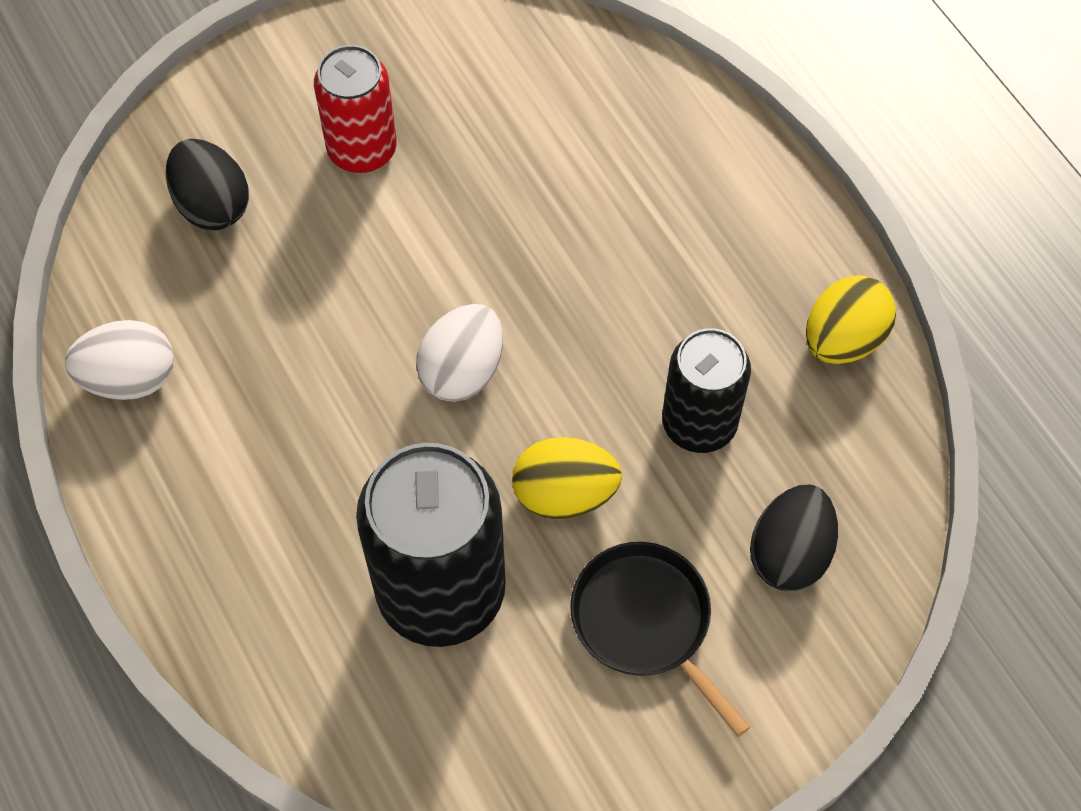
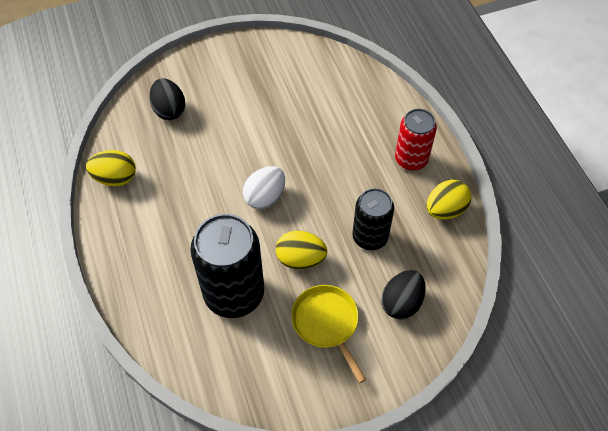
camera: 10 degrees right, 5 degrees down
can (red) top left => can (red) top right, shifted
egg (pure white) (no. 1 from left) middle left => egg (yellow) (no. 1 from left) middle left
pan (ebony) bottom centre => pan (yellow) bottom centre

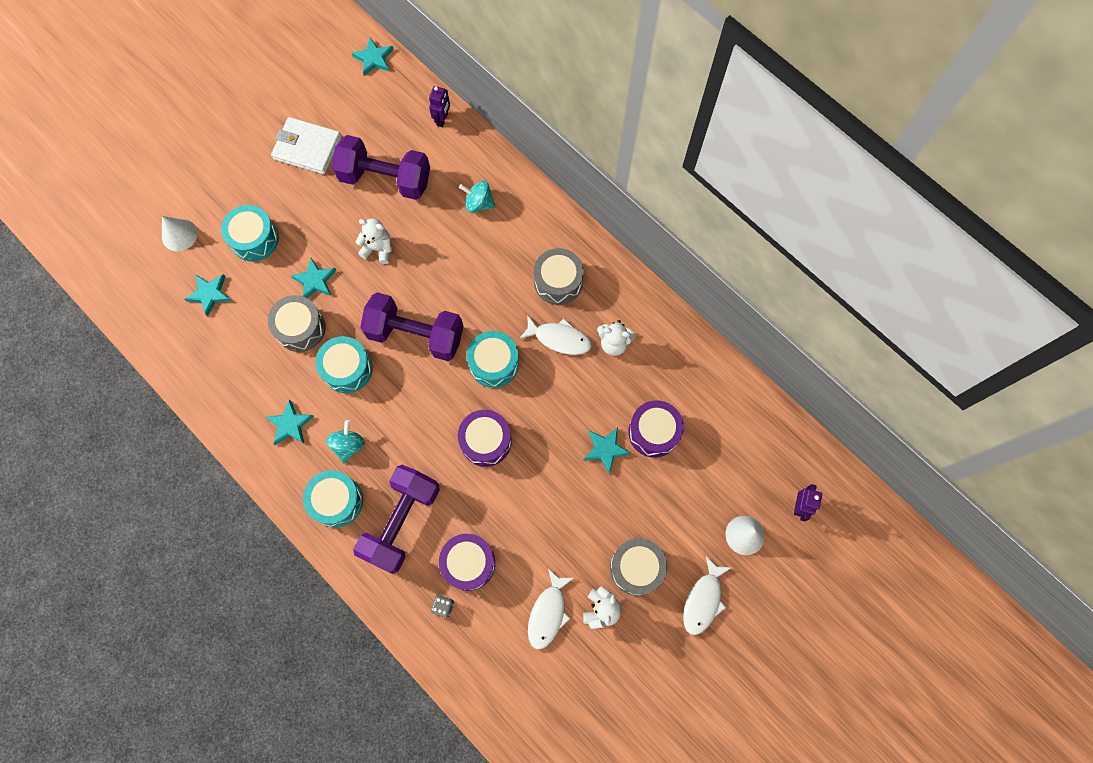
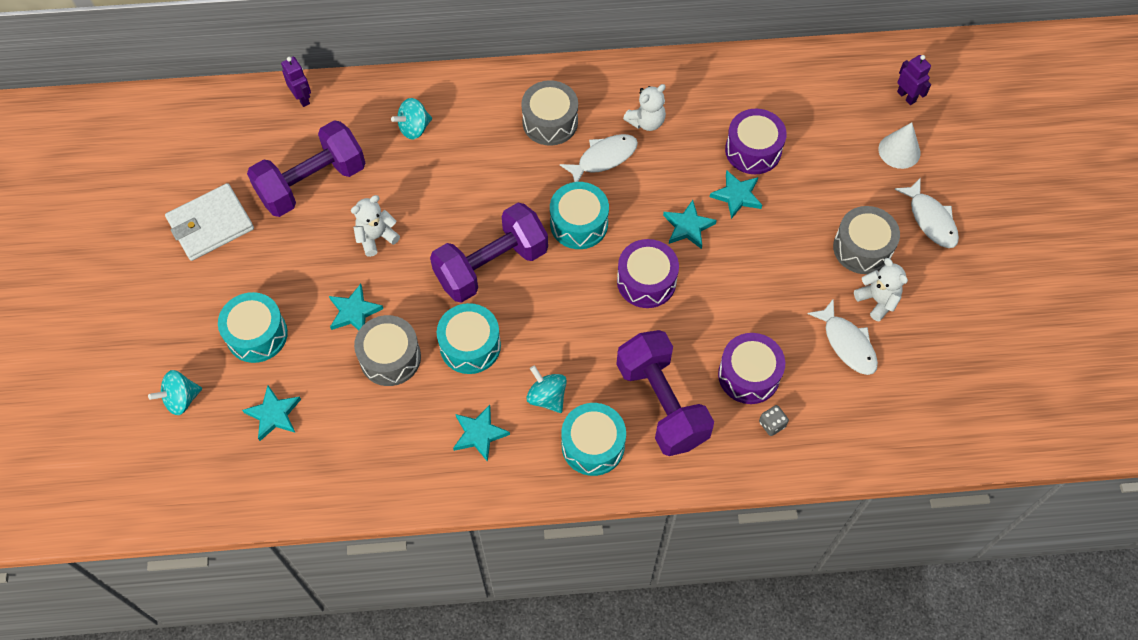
camera: 50 degrees left, 10 degrees down
star (teal) (no. 4 from left) top centre => star (teal) (no. 4 from left) centre, shifted
solid cone (pure white) (no. 1 from left) top left => whirligig (teal) (no. 1 from left) middle left

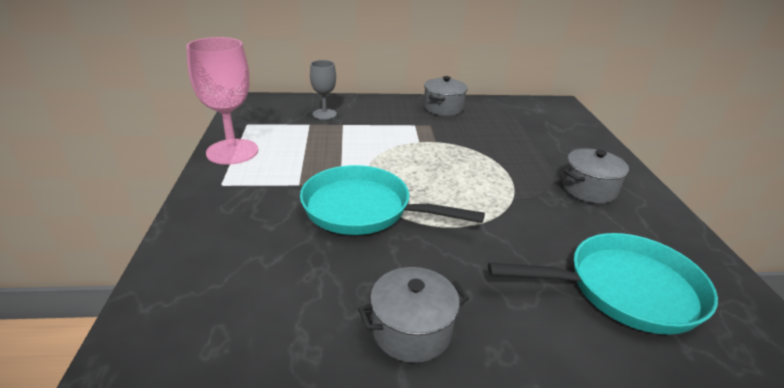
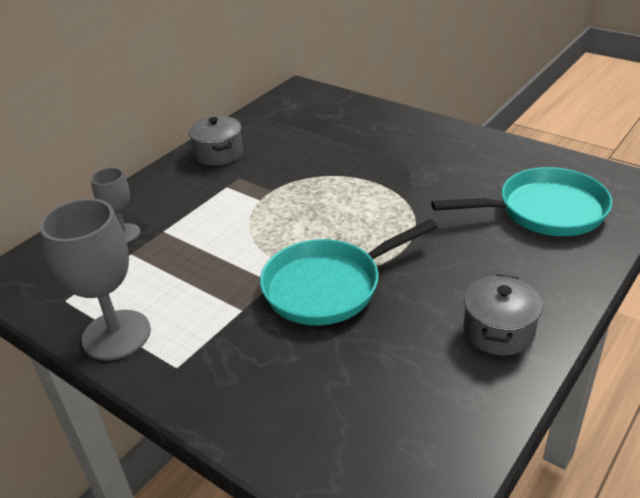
camera: 45 degrees left, 5 degrees up
cooking pot (ash-grey) (no. 3 from left) middle right => nothing
chalice (rosy) top left => chalice (ash-grey) (no. 1 from left) middle left
pan (teal) (no. 2 from left) bottom right => pan (teal) (no. 2 from left) middle right, 45 degrees clockwise

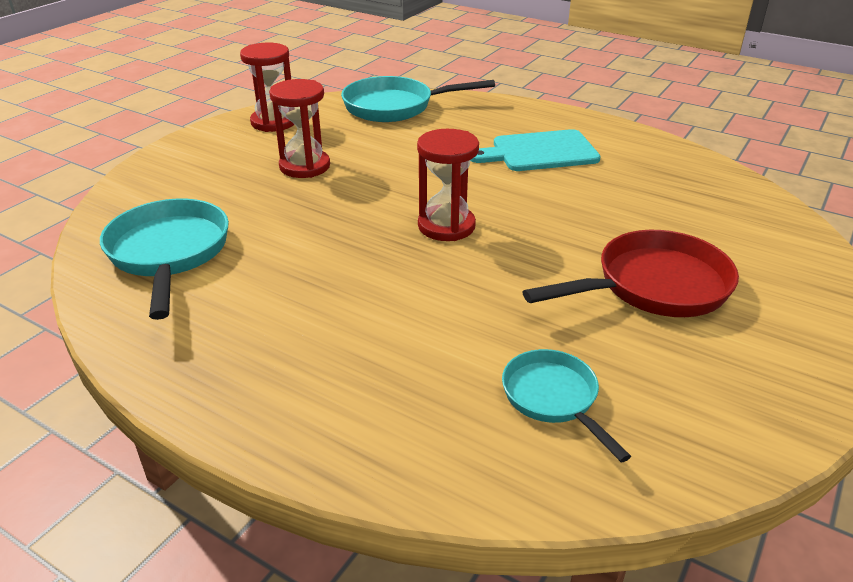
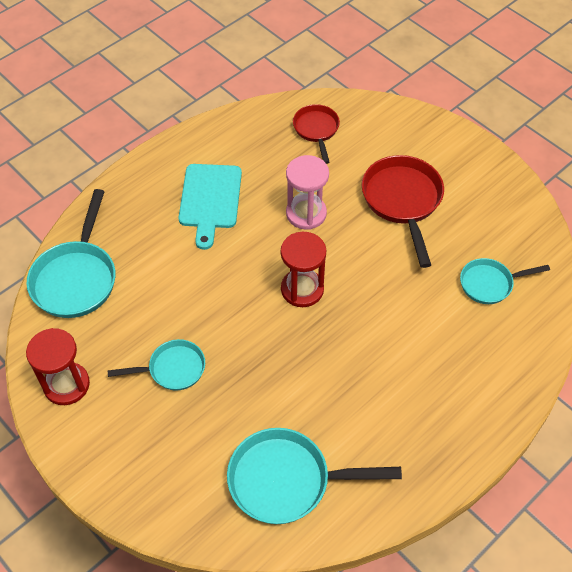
camera: 75 degrees left, 20 degrees up
nothing => hourglass (rosy) centre
nothing => pan (red) (no. 1 from left) top centre
hourglass (red) (no. 2 from left) top centre => pan (teal) (no. 2 from left) middle left

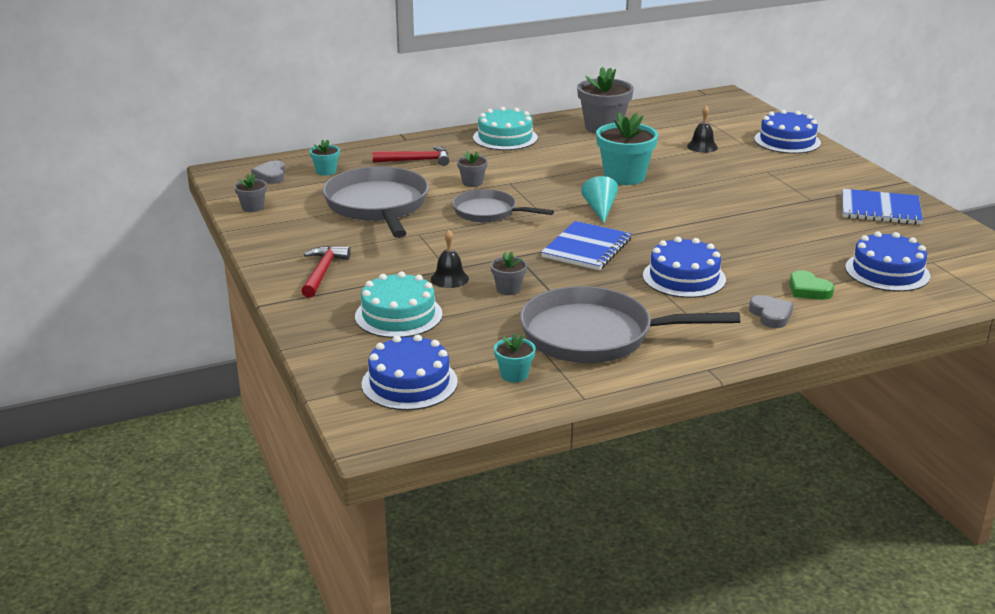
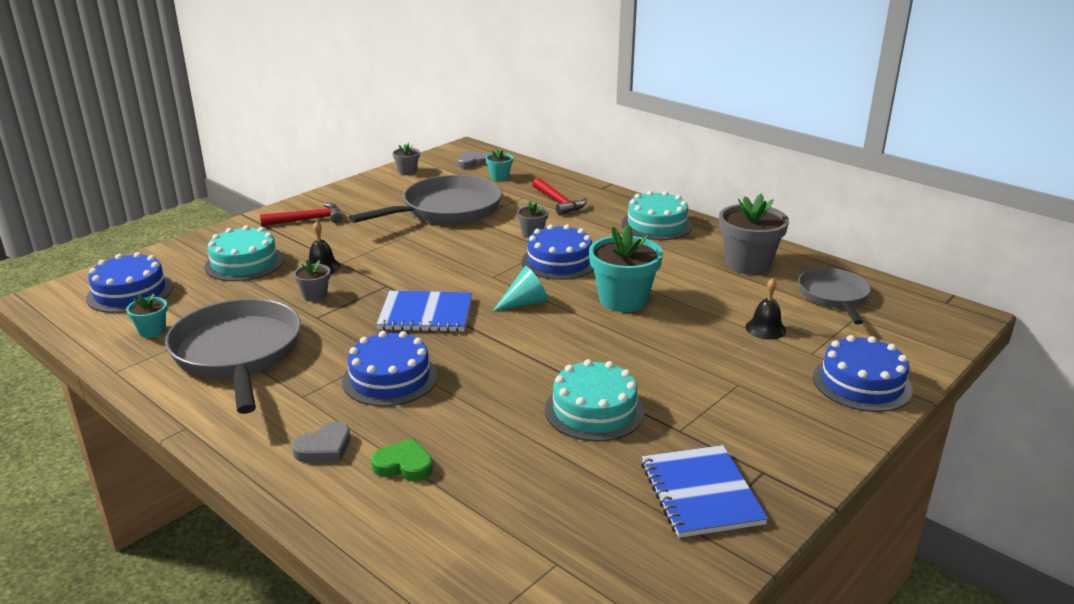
camera: 65 degrees right, 0 degrees up
nothing => cake (teal) (no. 2 from left) centre
pan (ash-grey) (no. 2 from left in the first image) centre => pan (ash-grey) (no. 3 from left) middle right, shifted
cake (cobalt) (no. 4 from left in the first image) middle right => cake (cobalt) (no. 3 from left) centre, shifted
heart shape (leaf-green) middle right => heart shape (leaf-green) bottom centre, 75 degrees clockwise

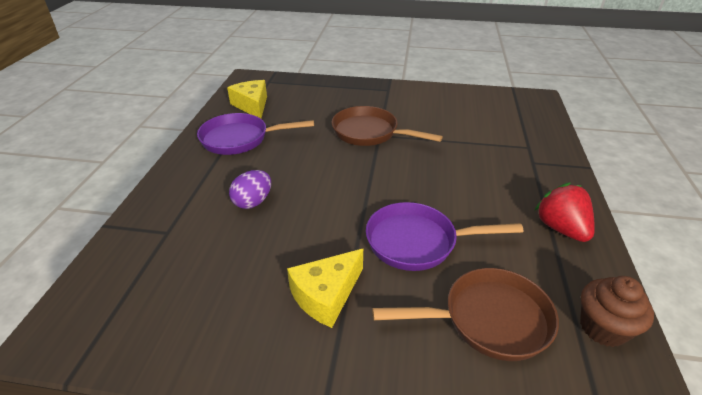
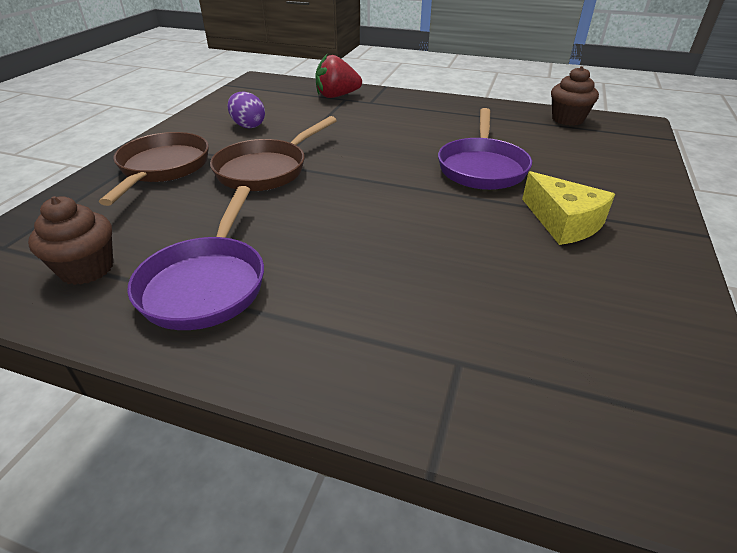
camera: 80 degrees left, 0 degrees up
egg (purple) centre => egg (purple) top centre, shifted
pan (russet) (no. 2 from left in the first image) bottom centre => pan (russet) (no. 1 from left) top left, shifted
berry (red) middle right => berry (red) top centre, shifted
cheese (yellow) (no. 1 from left) top centre => fairy cake (russet) (no. 1 from left) middle left

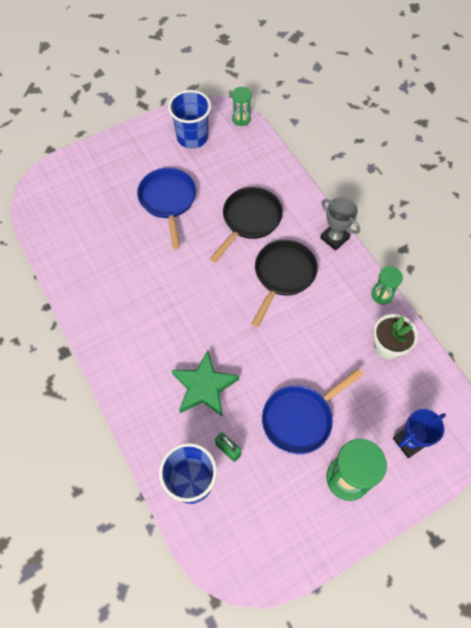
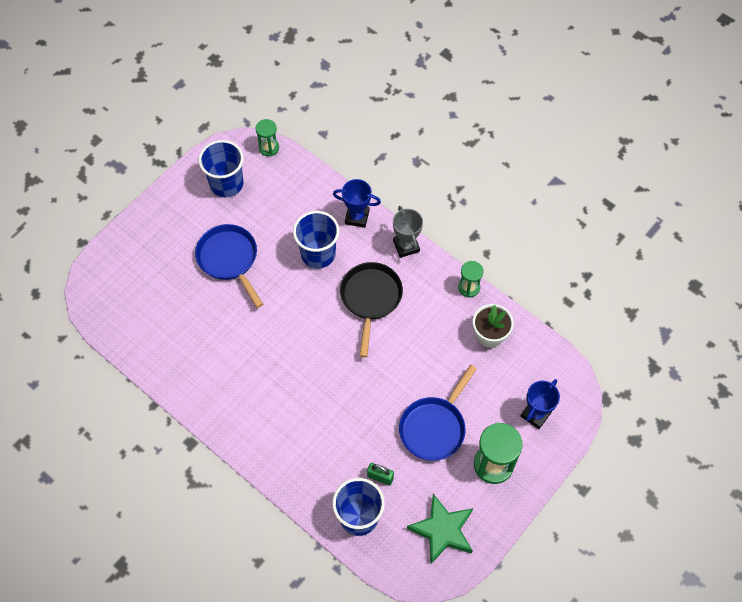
camera: 20 degrees left, 0 degrees up
nothing => prize cup (cobalt) (no. 1 from left) centre
star (leaf-green) centre => star (leaf-green) bottom centre, shifted
pan (ebony) (no. 1 from left) centre => cup (cobalt) (no. 2 from left) centre
prize cup (ash-grey) middle right => prize cup (ash-grey) centre, 45 degrees clockwise

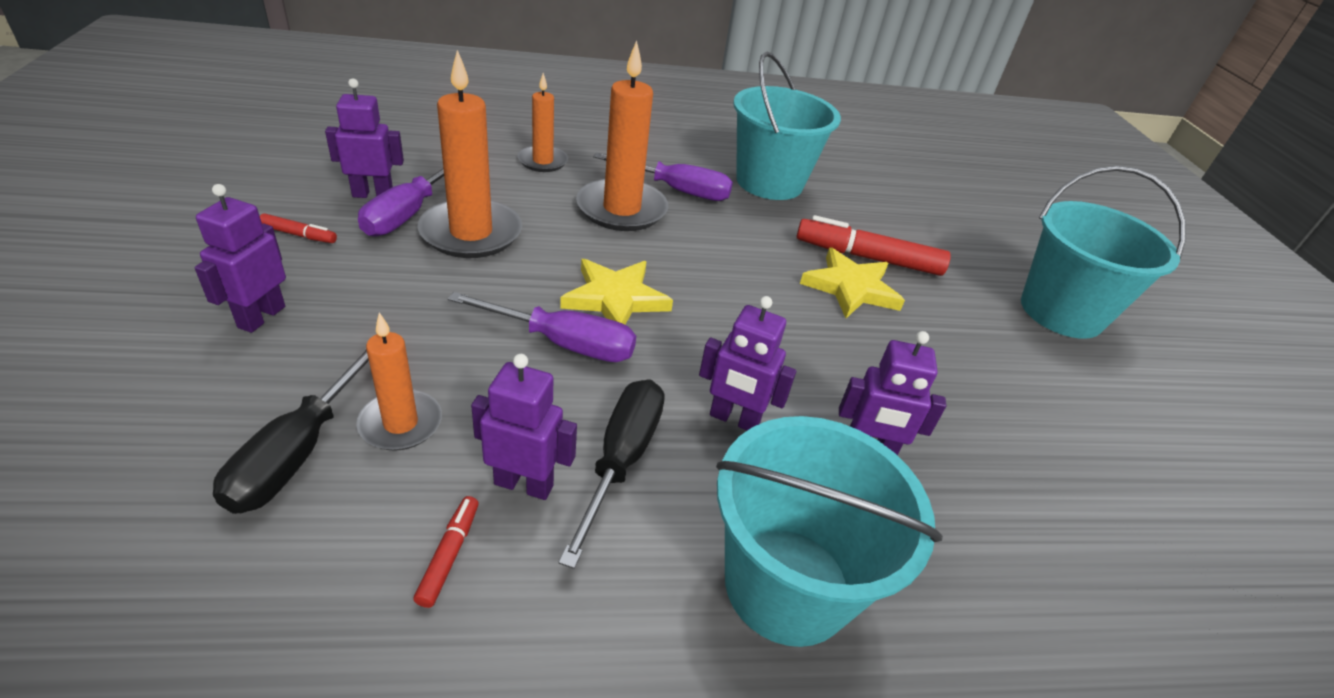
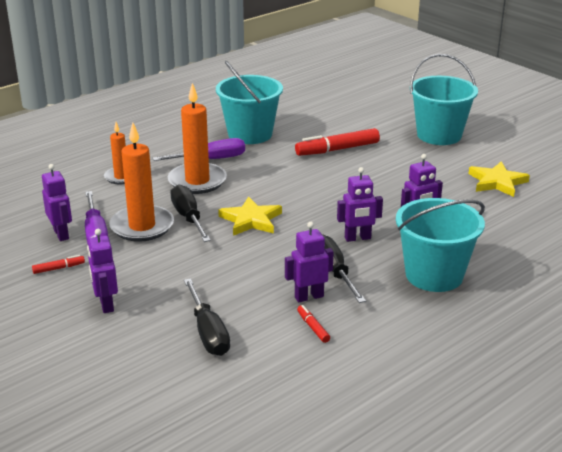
camera: 30 degrees left, 10 degrees down
wax candle (orange) (no. 1 from left) middle left => nothing
flat screwdriver (purple) (no. 2 from left) centre => nothing
nothing => flat screwdriver (ebony) (no. 1 from left) centre
star (yellow) (no. 2 from left) centre => star (yellow) (no. 2 from left) middle right, shifted
robot (purple) (no. 2 from left in the first image) top left => robot (purple) (no. 1 from left) middle left, 105 degrees clockwise

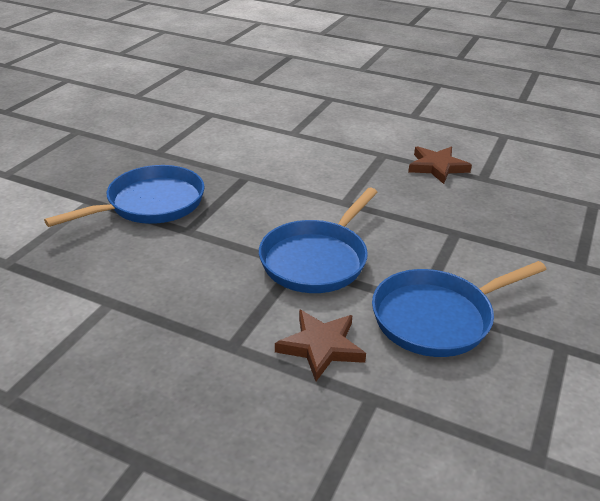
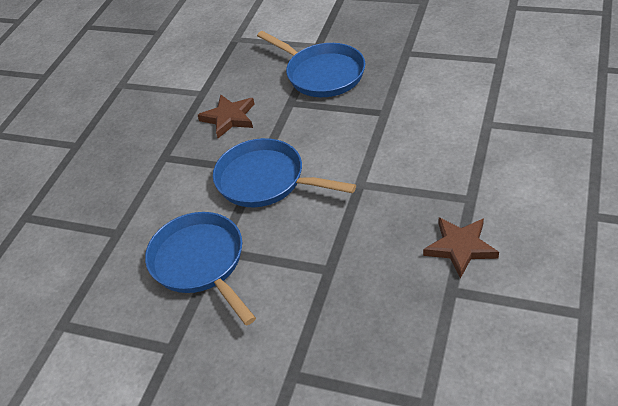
camera: 90 degrees right, 10 degrees up
star (russet) (no. 1 from left) bottom centre => star (russet) (no. 1 from left) top centre, shifted

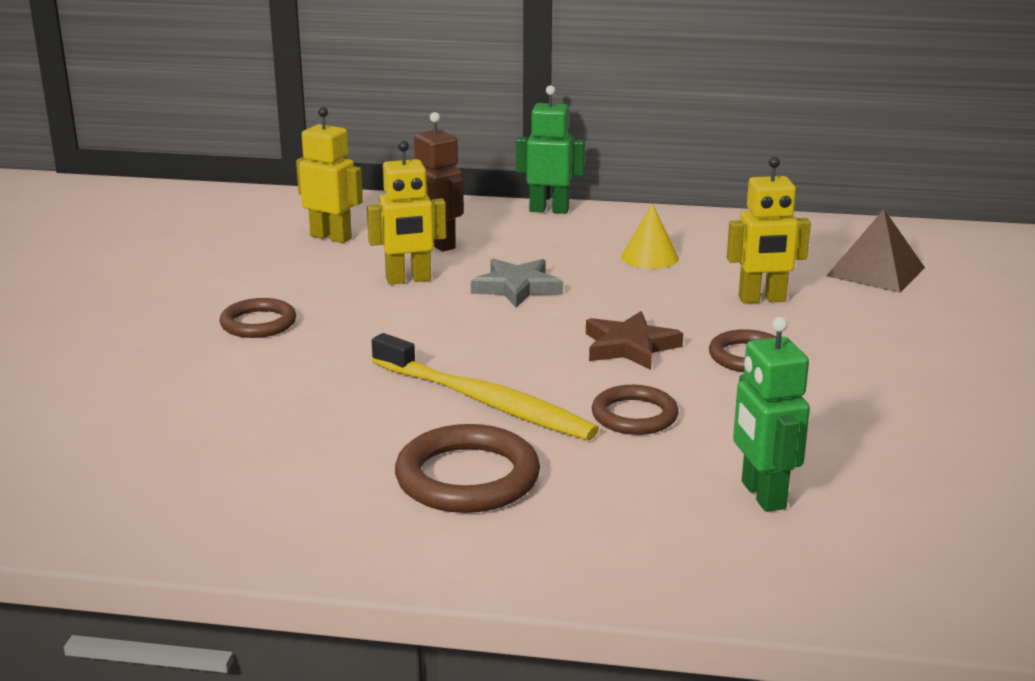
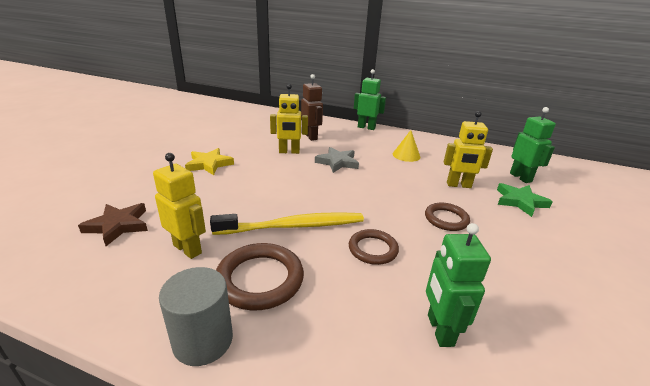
camera: 10 degrees right, 5 degrees up
nothing => solid cylinder (ash-grey) bottom left
nothing => star (leaf-green) middle right
robot (yellow) (no. 1 from left) top left => robot (yellow) (no. 1 from left) middle left, shifted
star (russet) centre => star (russet) middle left, shifted
torus (russet) (no. 1 from left) middle left => star (yellow) middle left
pyramid shape (russet) middle right => robot (leaf-green) (no. 3 from left) middle right
tooth brush (yellow) centre, 60 degrees counterclockwise

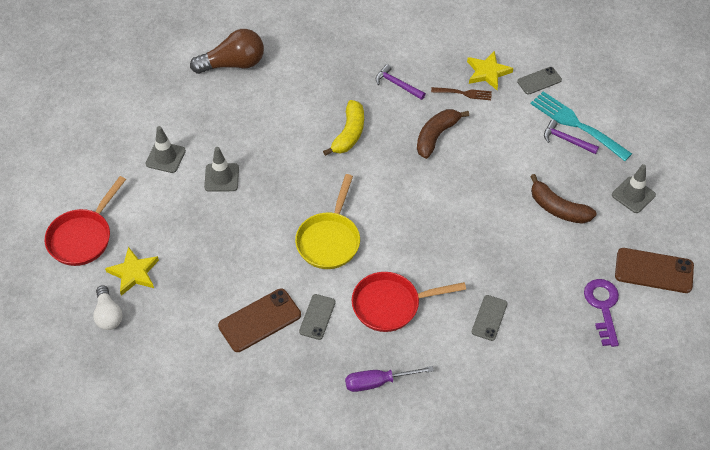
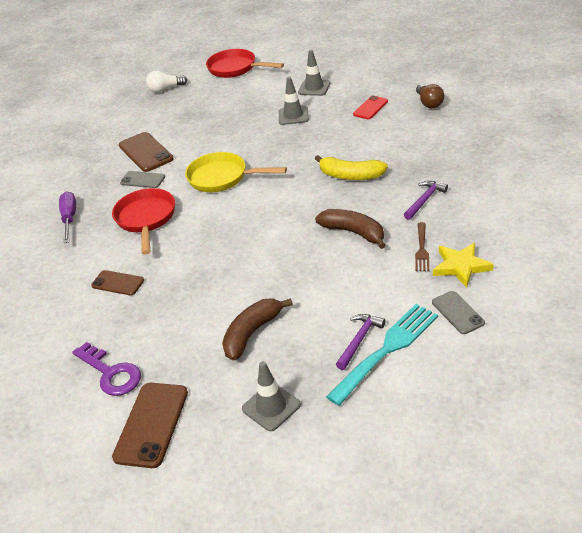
camera: 95 degrees right, 15 degrees down
star (yellow) (no. 1 from left) middle left => nothing
nothing => smartphone (red) top centre
smartphone (ash-grey) (no. 2 from left) bottom right => smartphone (russet) (no. 1 from left) middle left
latchkey (purple) bottom right => latchkey (purple) bottom left, 45 degrees clockwise
lightbulb (russet) top left => lightbulb (russet) top right, x0.62

